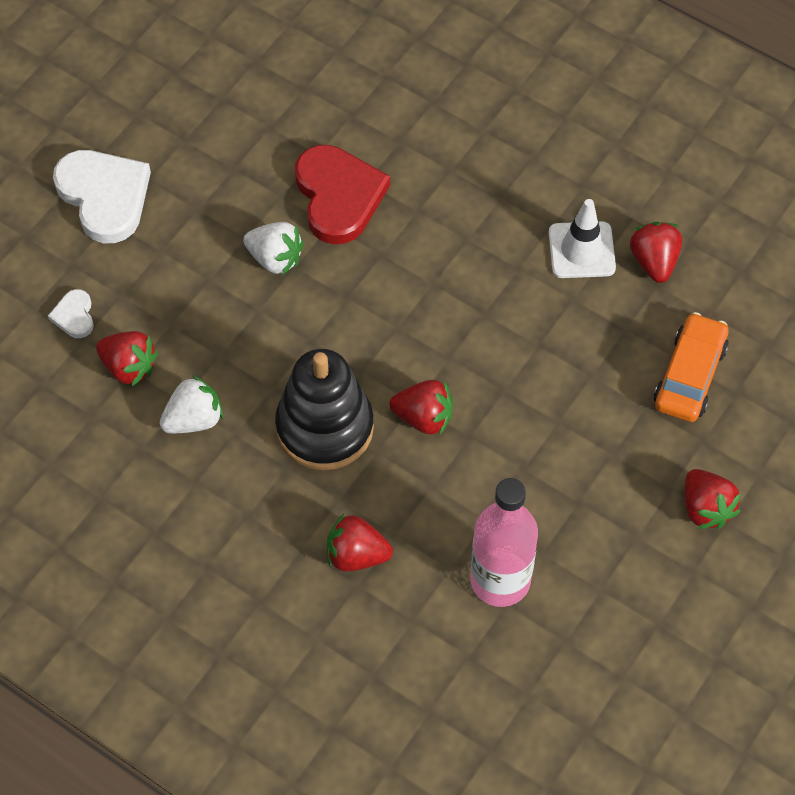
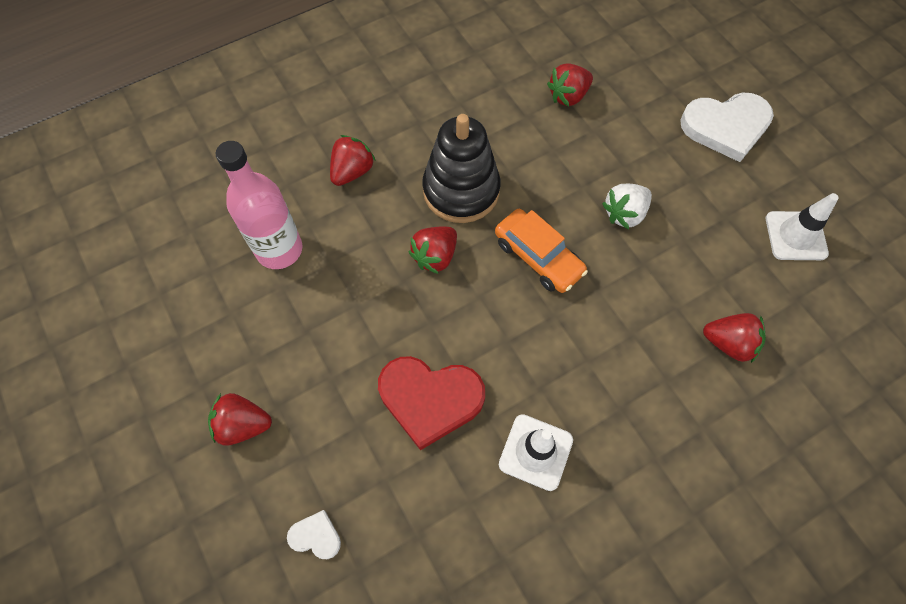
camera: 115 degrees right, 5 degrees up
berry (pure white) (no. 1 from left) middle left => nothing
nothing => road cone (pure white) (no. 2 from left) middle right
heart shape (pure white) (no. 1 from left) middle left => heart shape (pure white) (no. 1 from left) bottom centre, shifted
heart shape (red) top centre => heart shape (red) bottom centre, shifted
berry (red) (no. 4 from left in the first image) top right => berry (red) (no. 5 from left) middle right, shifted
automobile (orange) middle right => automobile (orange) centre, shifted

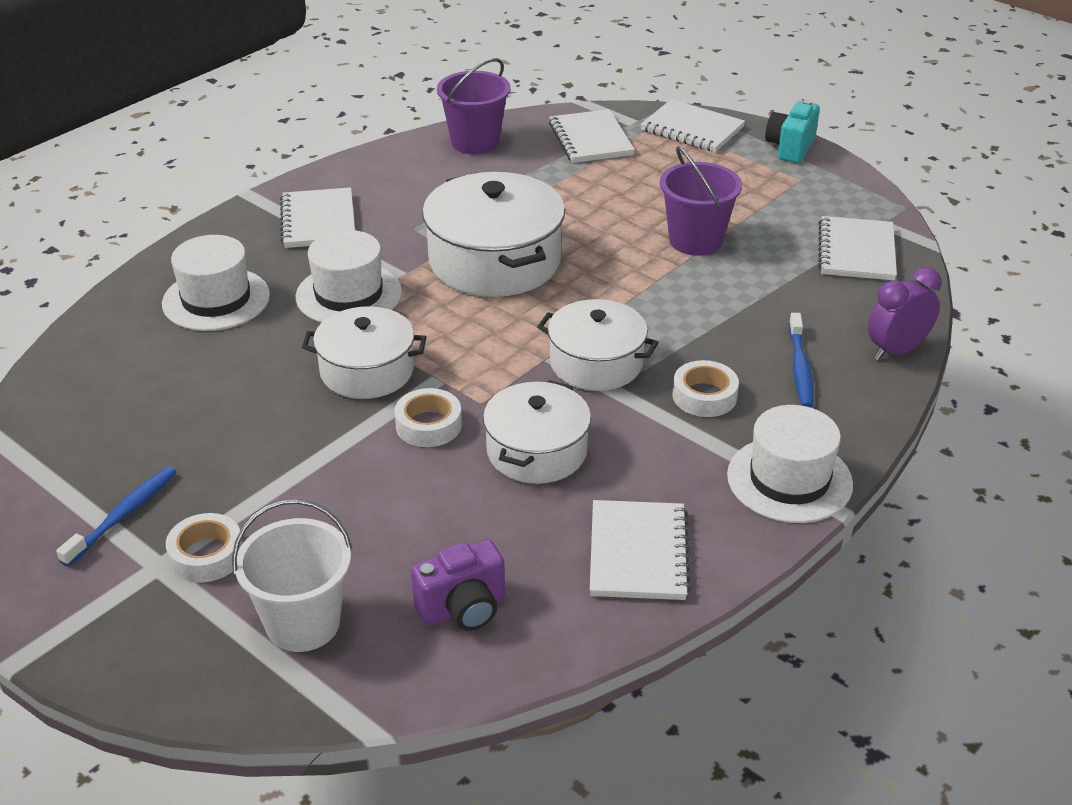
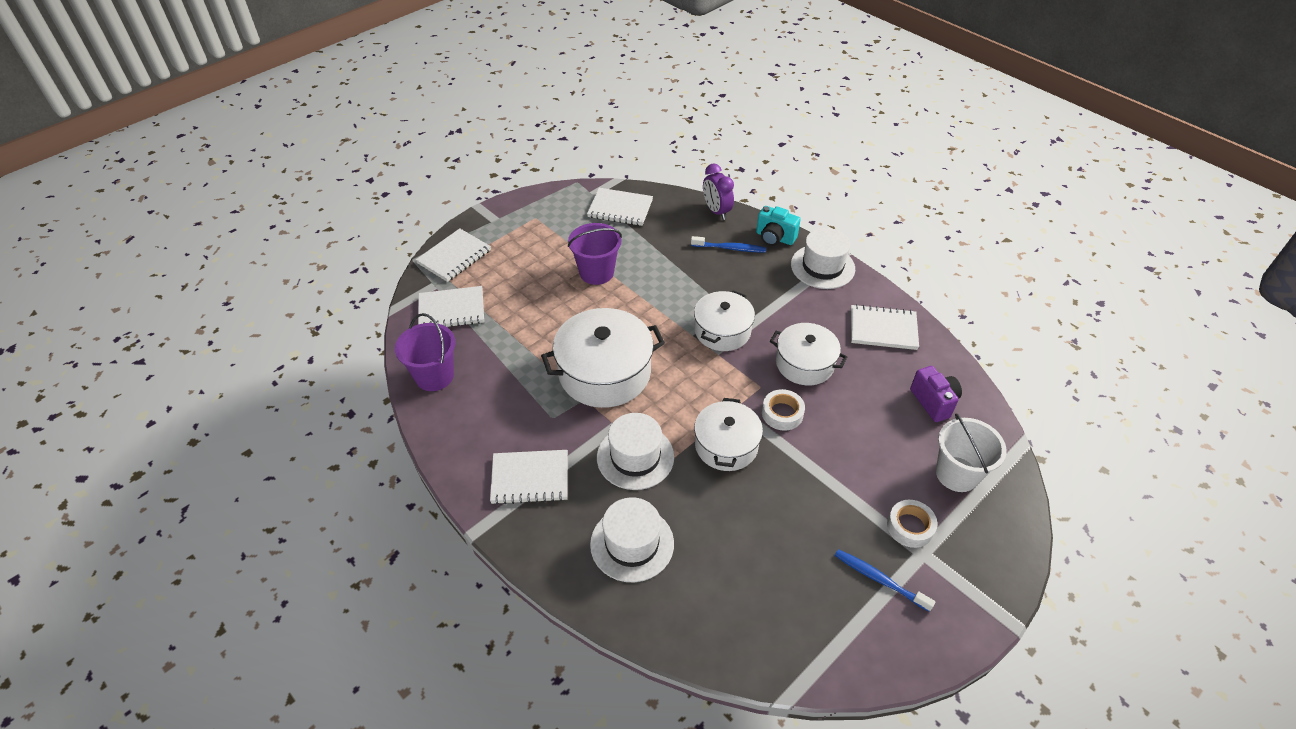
camera: 85 degrees left, 10 degrees up
roll of tape (pure white) (no. 3 from left) centre => nothing
photo camera (teal) top right => photo camera (teal) top centre, shifted

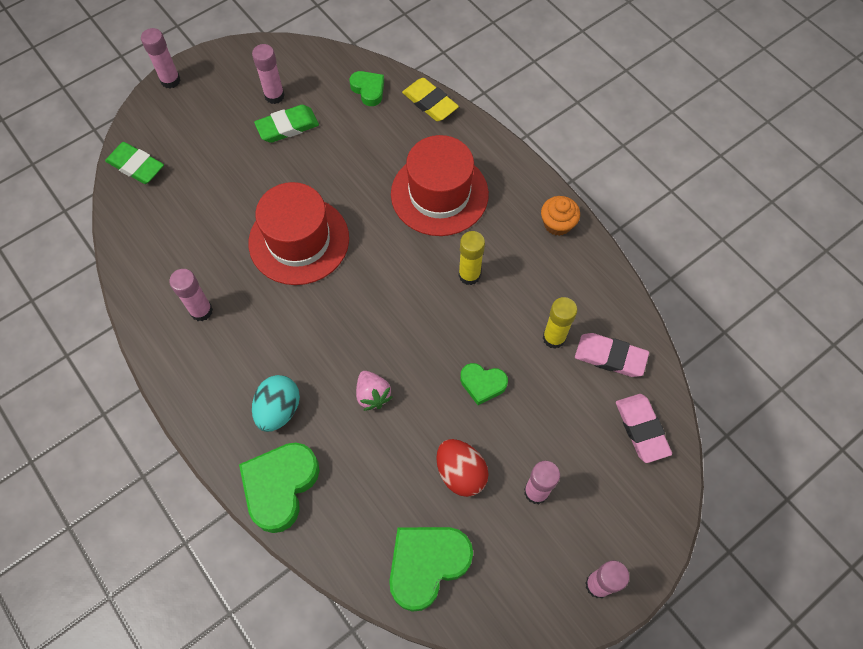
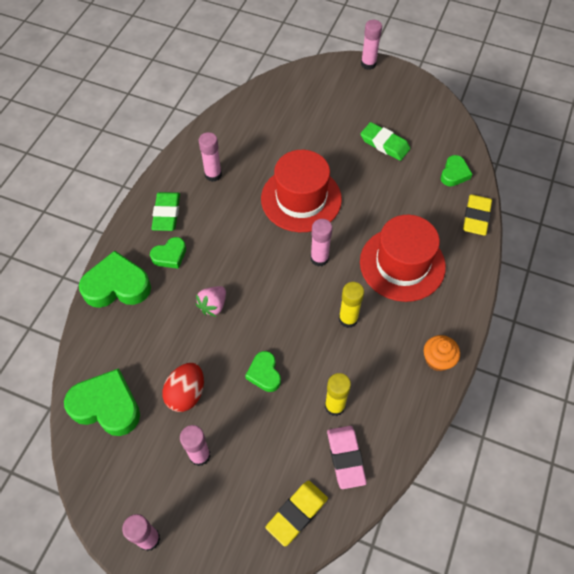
camera: 60 degrees right, 5 degrees down
eraser (leaf-green) (no. 1 from left) top left => eraser (leaf-green) (no. 1 from left) middle left, shifted
glue (rosy) (no. 3 from left in the first image) top left => glue (rosy) (no. 4 from left) centre, shifted
egg (teal) middle left => heart shape (leaf-green) (no. 3 from left) middle left
eraser (rosy) (no. 2 from left) middle right => eraser (yellow) (no. 1 from left) bottom centre

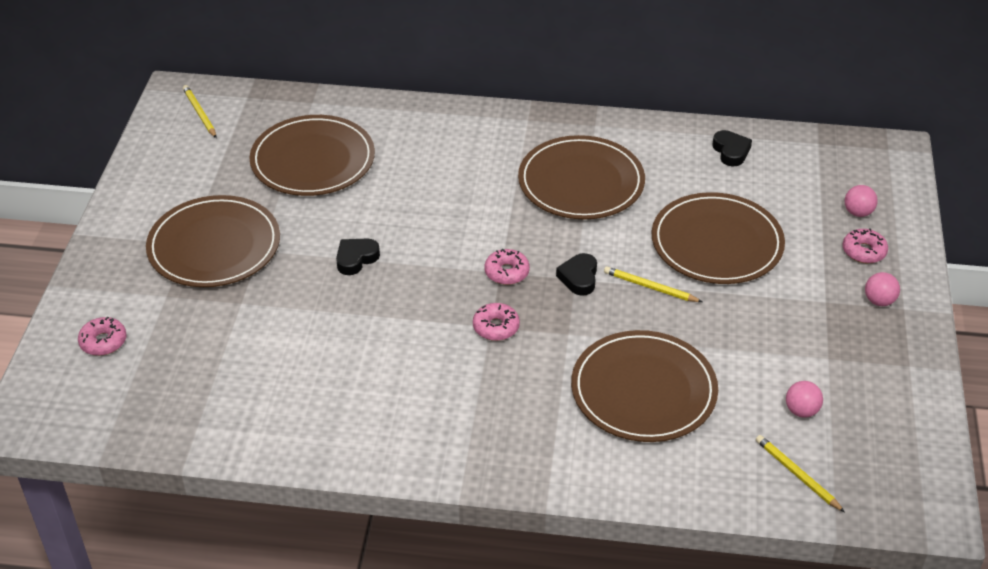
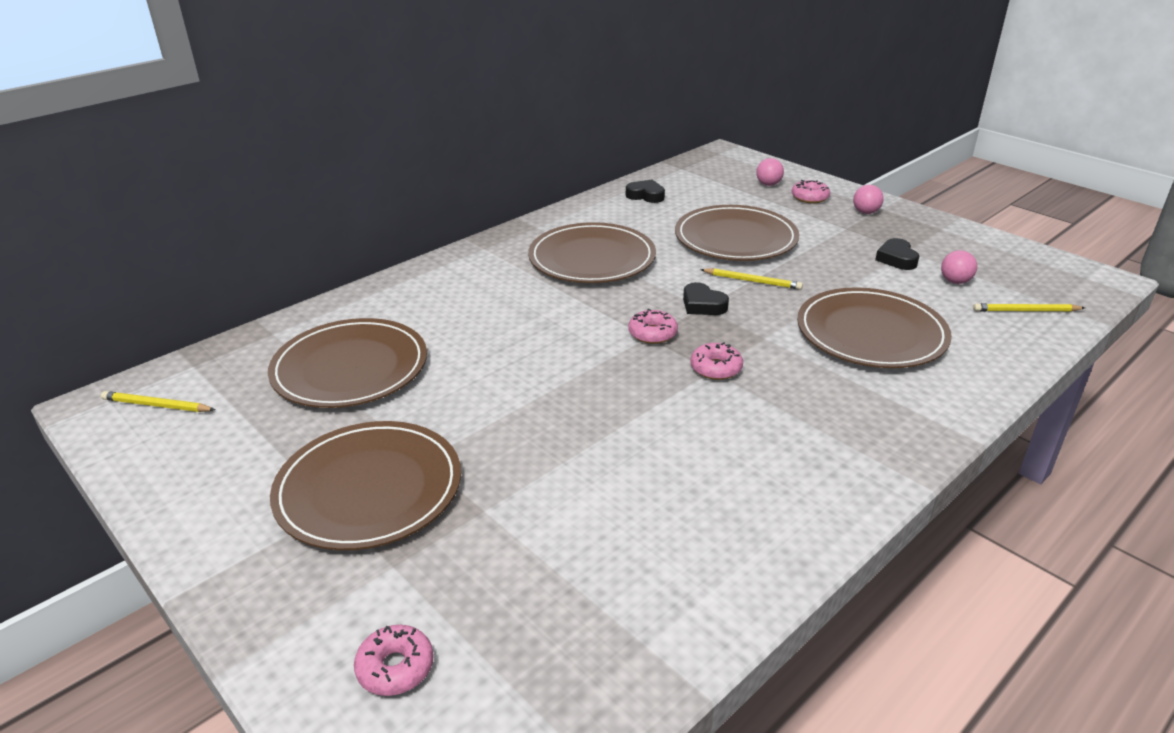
camera: 50 degrees left, 10 degrees down
heart shape (ebony) (no. 1 from left in the first image) centre => heart shape (ebony) (no. 3 from left) middle right, shifted
wooden pencil (yellow) (no. 2 from left) centre, 135 degrees counterclockwise

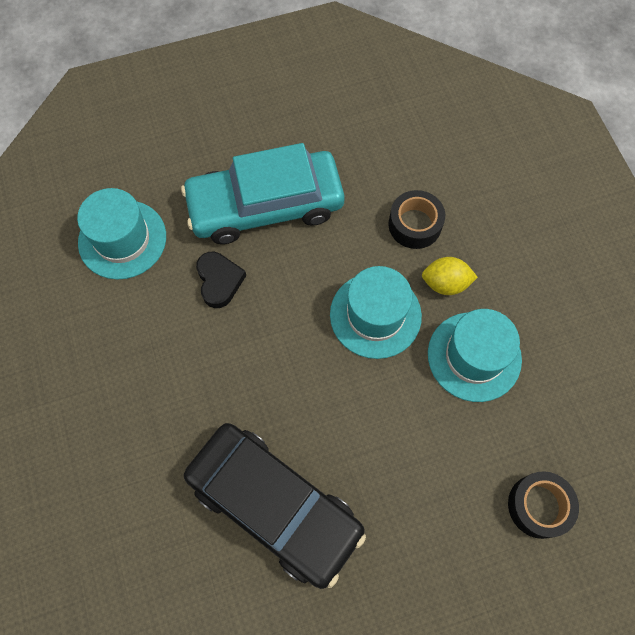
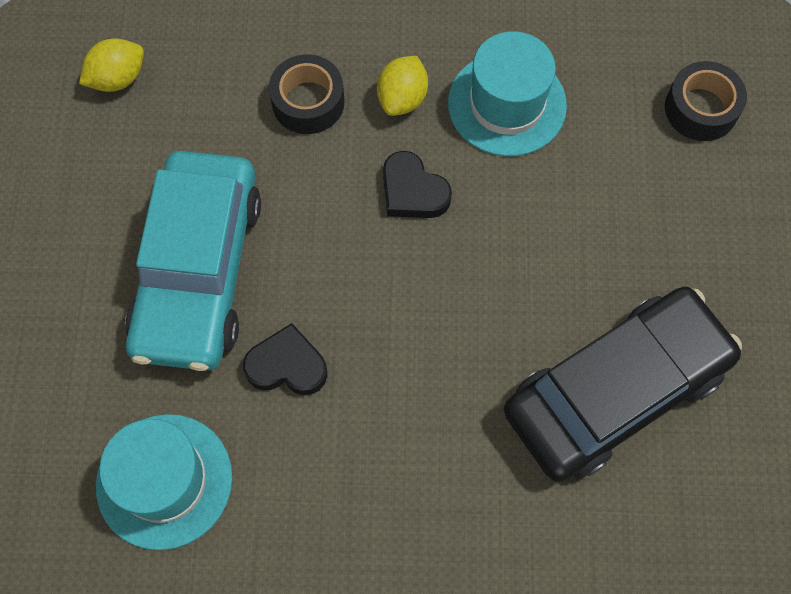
camera: 70 degrees left, 0 degrees up
nothing => lemon (yellow) (no. 1 from left) top left
hat (teal) (no. 2 from left) centre => heart shape (ebony) (no. 2 from left) top centre

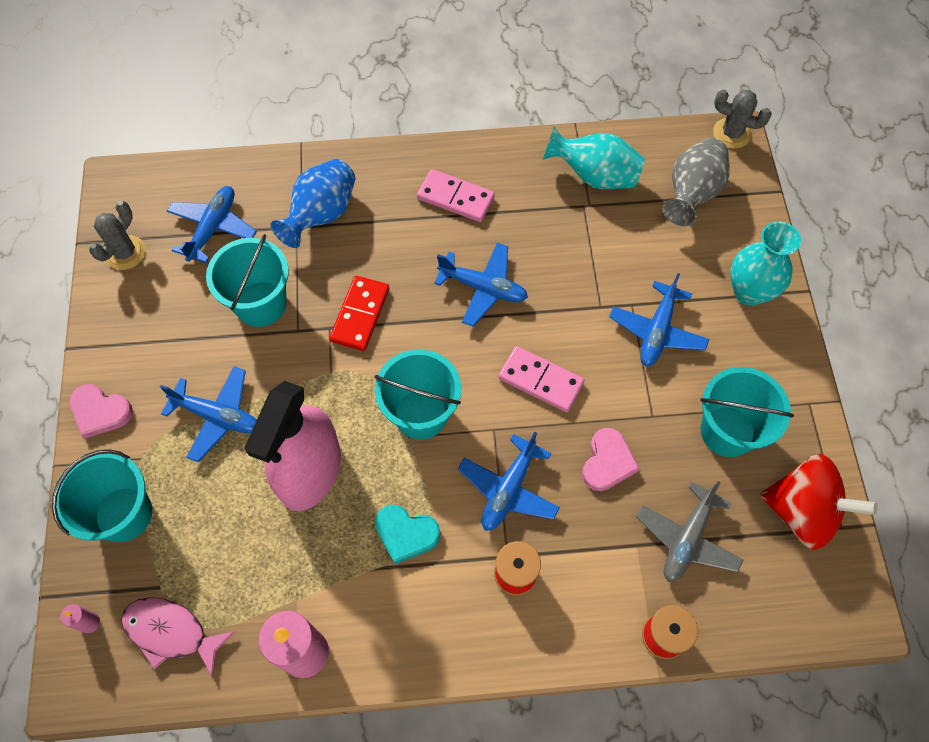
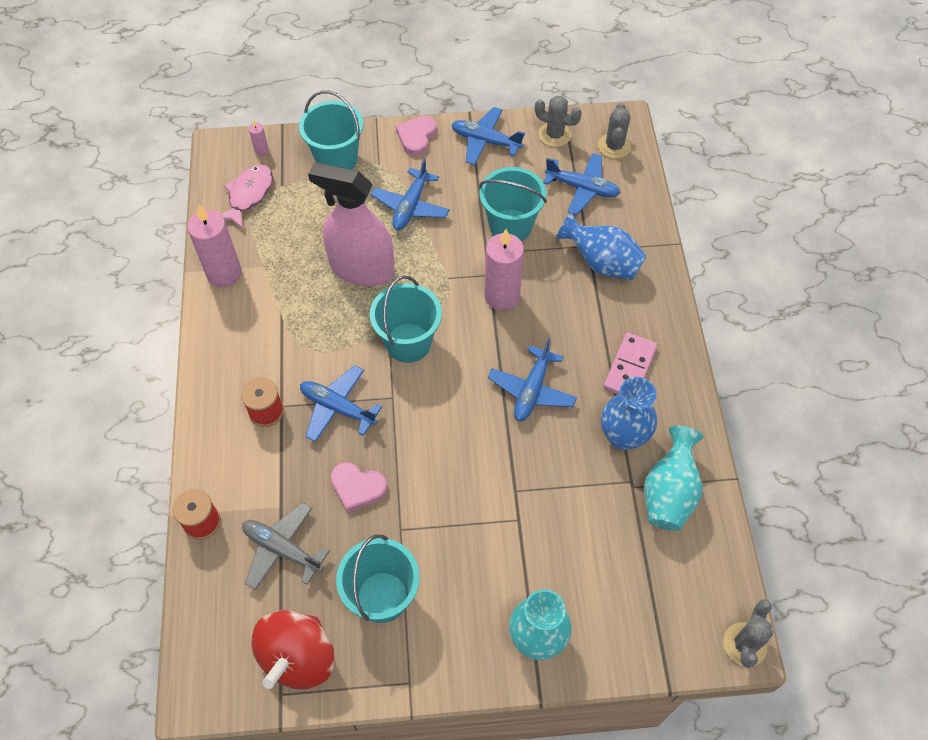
camera: 90 degrees right, 5 degrees down
heart shape (teal) bottom centre => nothing
domino (rosy) (no. 2 from left) centre => nothing
tall vase (ash-grey) top right => nothing
nothing => prickly plant (ash-grey) (no. 2 from left) top centre
nothing => tall vase (cobalt) (no. 2 from left) middle right
plane (cobalt) (no. 5 from left in the first image) middle right => plane (cobalt) (no. 3 from left) top centre, shifted
domino (red) centre => wax candle (rosy) (no. 3 from left) centre

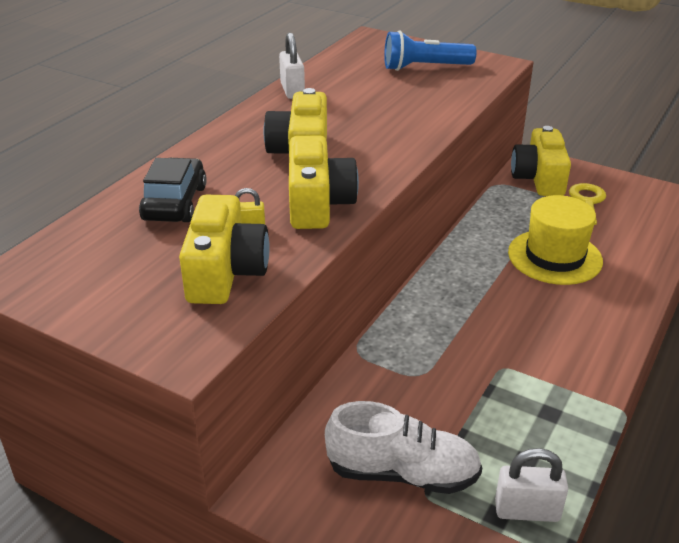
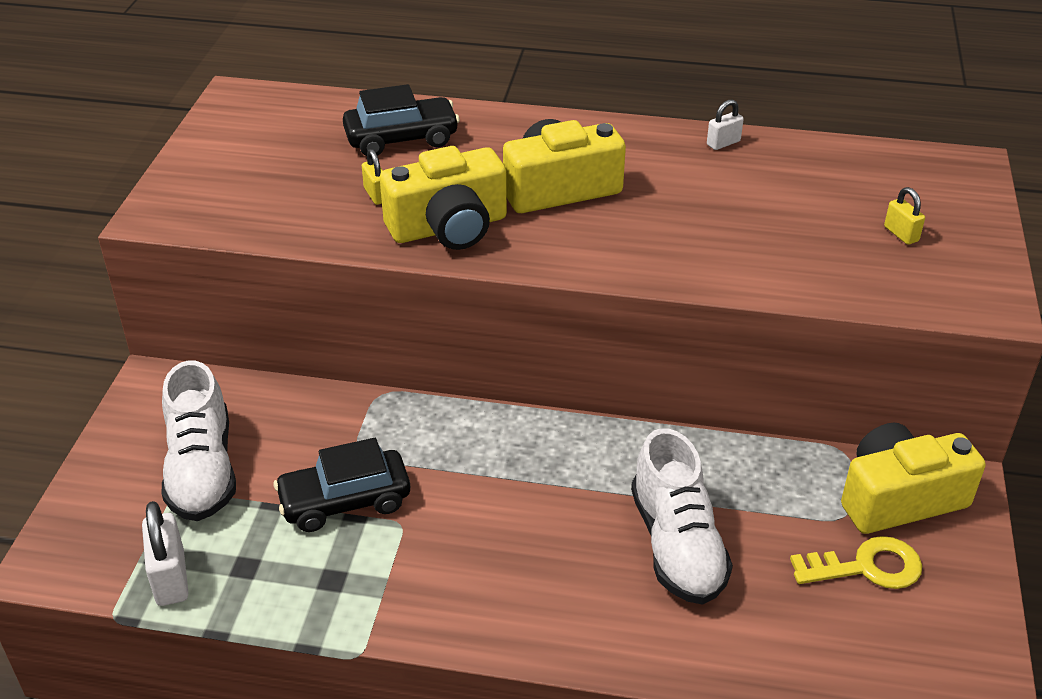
camera: 70 degrees right, 5 degrees up
photo camera (yellow) (no. 1 from left) middle left => nothing
nothing => automobile (ebony) (no. 1 from left) bottom left
flashlight (cobalt) top centre => lock (yellow) (no. 2 from left) top right
hat (yellow) middle right => sneaker (pure white) (no. 2 from left) bottom centre
lock (pure white) (no. 1 from left in the first image) top centre => lock (pure white) (no. 2 from left) top right, x0.59

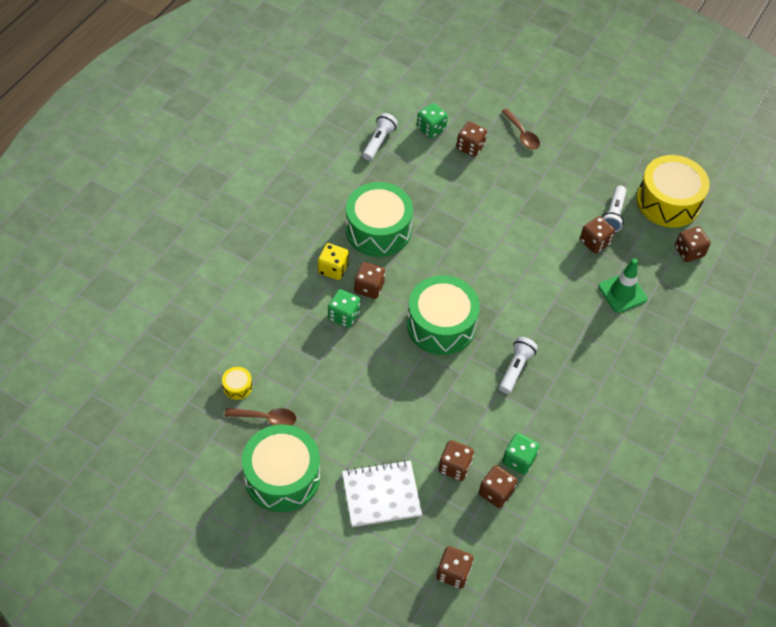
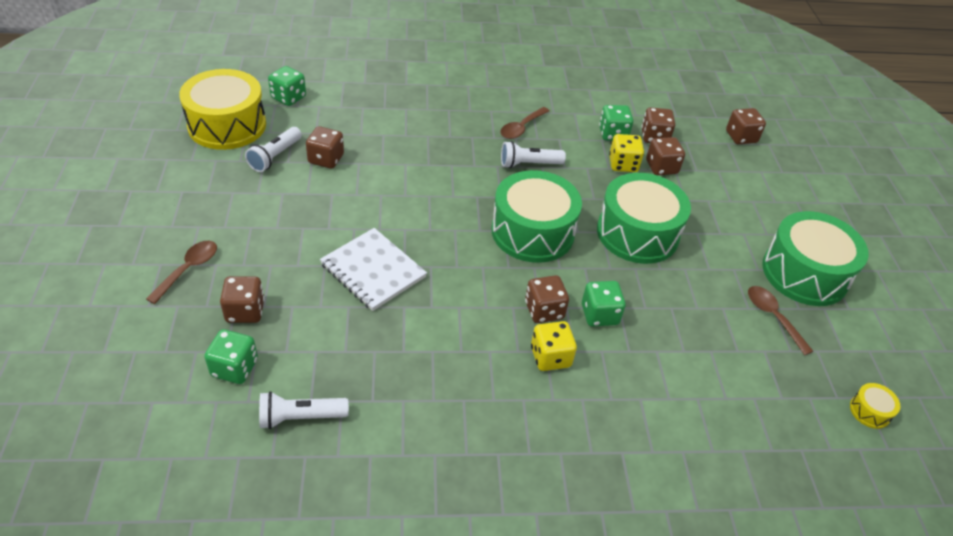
camera: 125 degrees left, 10 degrees down
road cone (leaf-green) middle right => nothing
nothing => spoon (russet) (no. 2 from left) top centre
nothing => dice (yellow) (no. 2 from left) top centre
drum (yellow) (no. 1 from left in the first image) middle left => drum (yellow) (no. 2 from left) bottom right, shifted
exercise book (pure white) bottom centre => exercise book (pure white) centre, shifted
drum (leaf-green) (no. 2 from left) centre => drum (leaf-green) (no. 2 from left) middle right, shifted
dice (russet) (no. 7 from left) middle right => dice (leaf-green) (no. 2 from left) top left
flashlight (pure white) (no. 3 from left in the first image) middle right => flashlight (pure white) (no. 1 from left) top left, 135 degrees clockwise

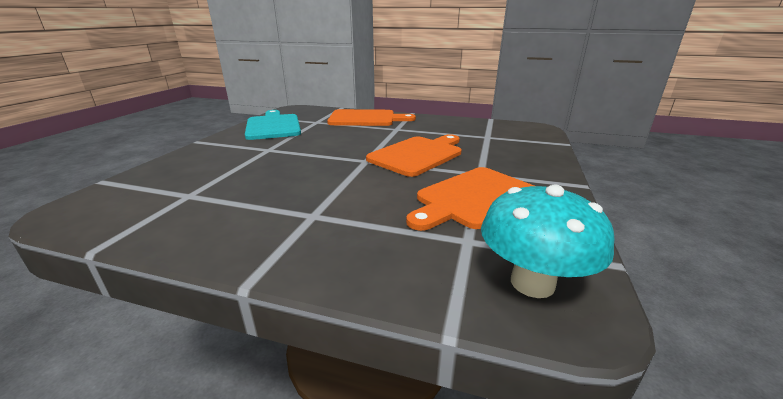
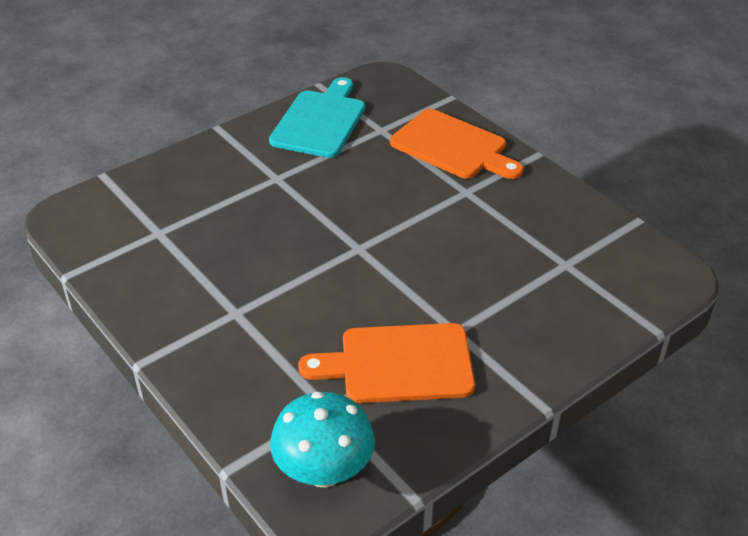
camera: 35 degrees right, 15 degrees up
bread board (orange) (no. 2 from left) centre => nothing

